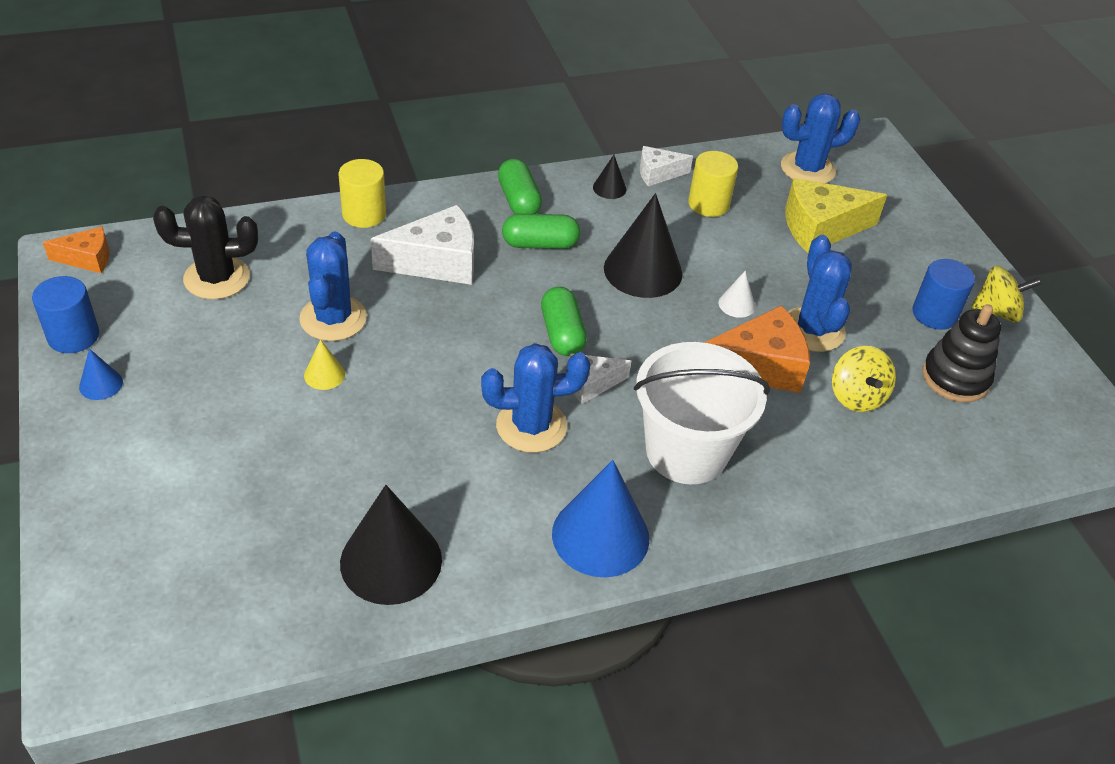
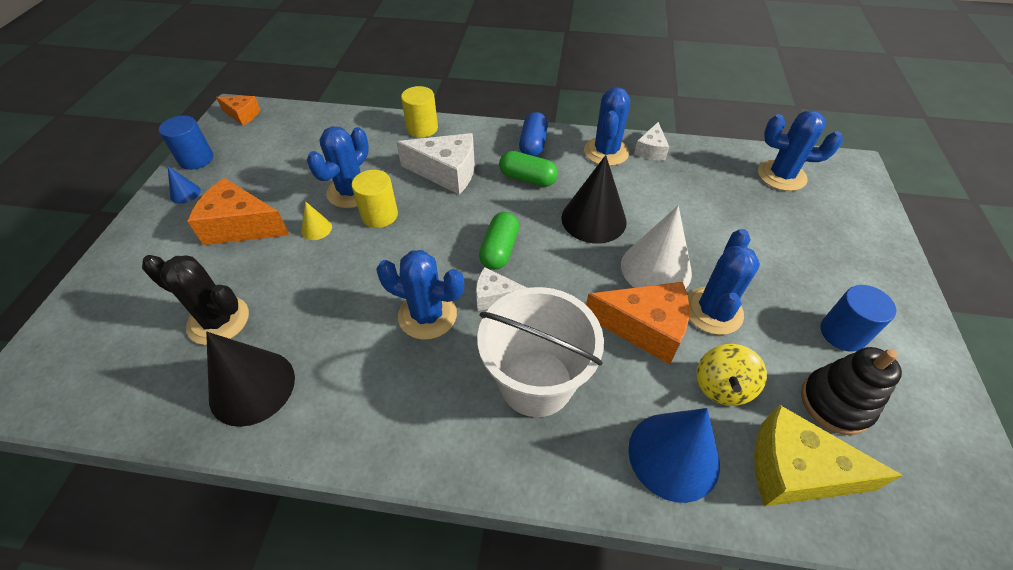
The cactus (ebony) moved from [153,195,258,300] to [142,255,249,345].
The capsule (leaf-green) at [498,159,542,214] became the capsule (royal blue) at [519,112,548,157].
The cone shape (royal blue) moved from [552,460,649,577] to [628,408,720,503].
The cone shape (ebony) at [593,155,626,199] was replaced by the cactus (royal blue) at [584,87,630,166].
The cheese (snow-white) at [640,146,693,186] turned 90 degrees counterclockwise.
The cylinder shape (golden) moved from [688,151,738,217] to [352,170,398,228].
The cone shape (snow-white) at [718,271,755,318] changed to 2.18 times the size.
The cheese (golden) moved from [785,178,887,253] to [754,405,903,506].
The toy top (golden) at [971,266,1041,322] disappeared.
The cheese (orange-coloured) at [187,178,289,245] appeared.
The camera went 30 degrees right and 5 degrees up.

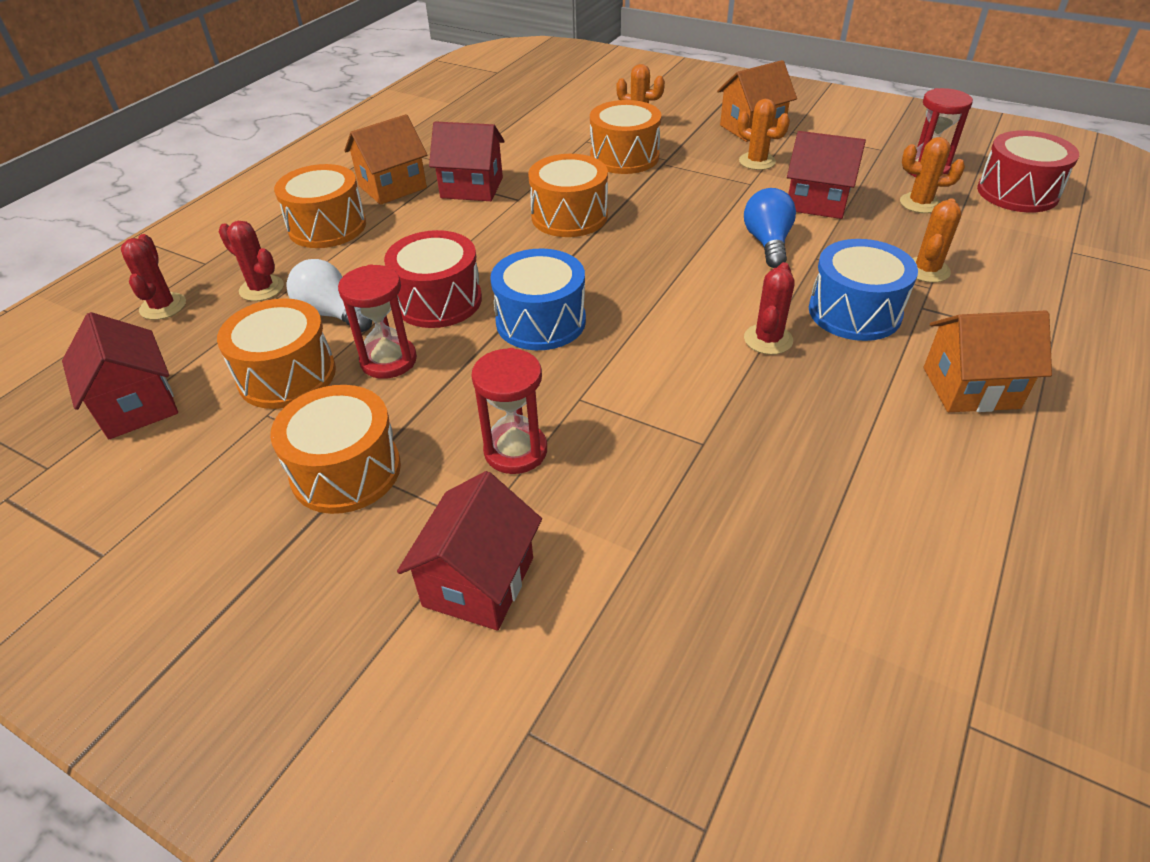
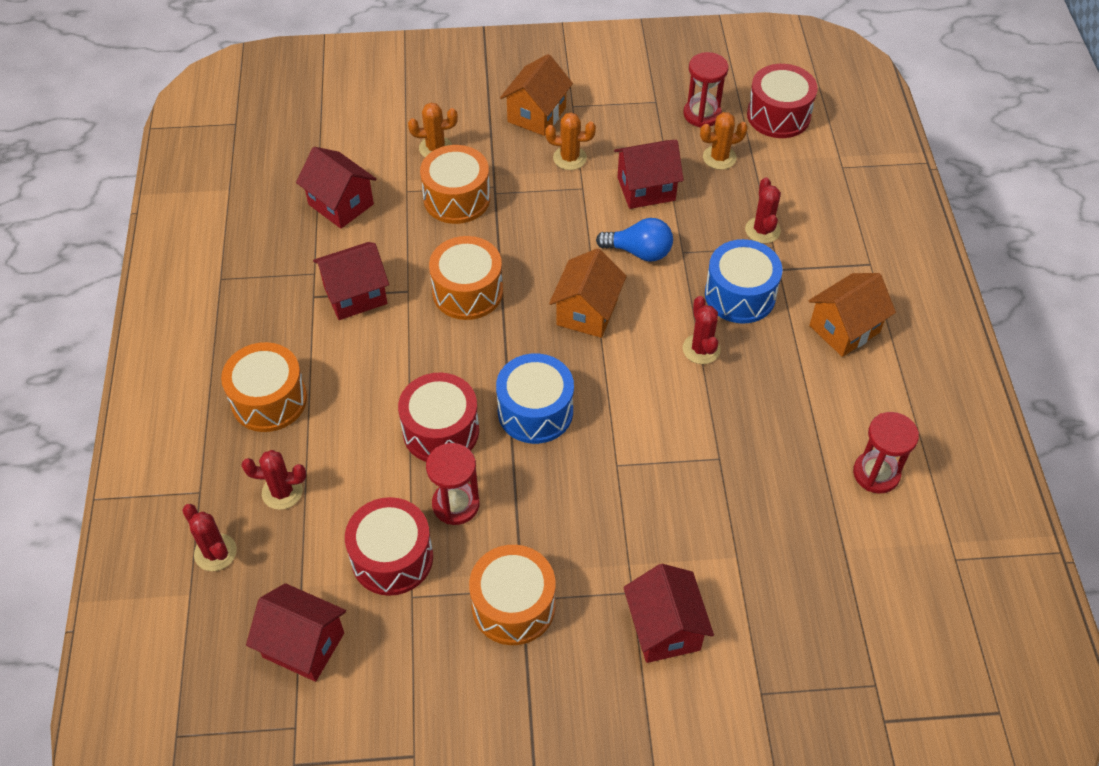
The snare drum (orange-coloured) at [217,298,336,409] became the snare drum (red) at [345,497,433,596].
The light bulb (snow-white) at [286,259,372,332] disappeared.
The cottage (orange-coloured) moved from [344,114,427,205] to [549,248,627,338].
The sand timer (red) moved from [472,348,547,474] to [853,412,919,494].
The light bulb (royal blue) at [744,188,796,268] turned 135 degrees clockwise.
The cactus (orange-coloured) at [912,198,962,283] became the cactus (red) at [745,177,781,243].
The cottage (red) at [296,147,377,229] appeared.
The camera went 35 degrees left and 10 degrees up.

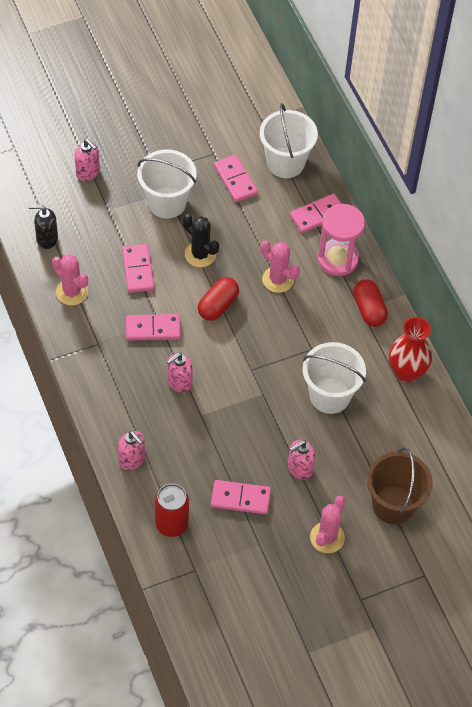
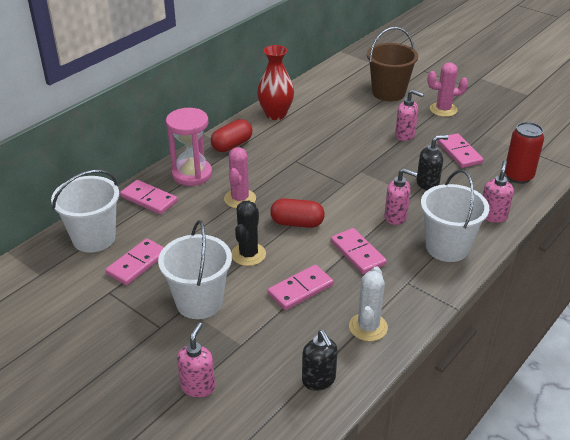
The cactus (rosy) at [52,254,88,305] became the cactus (snow-white) at [349,266,388,341].
The pail (snow-white) moved from [303,342,366,414] to [421,169,489,262].
The pump bottle (ebony) at [417,135,448,190] appeared.
The camera went 115 degrees left and 20 degrees down.

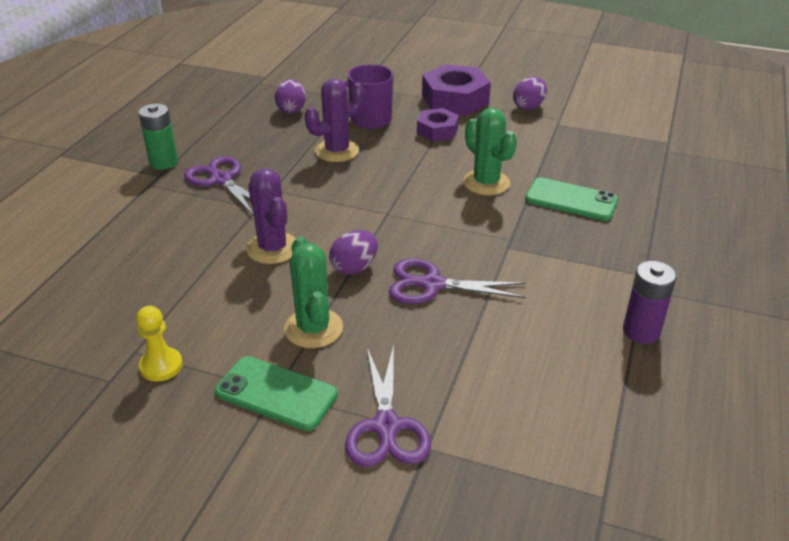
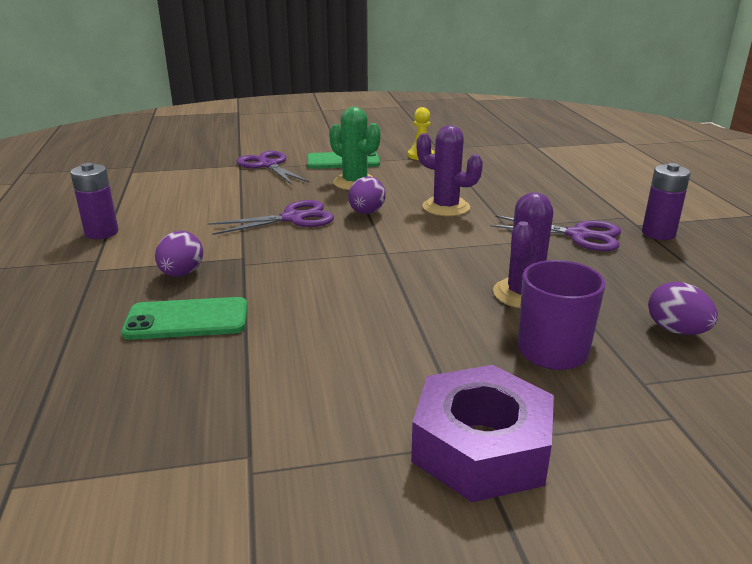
The battery (leaf-green) at [138,104,178,170] became the battery (violet) at [642,163,690,240].
The hex nut (violet) at [417,108,459,142] disappeared.
The cactus (leaf-green) at [463,108,517,195] disappeared.
The egg shape (violet) moved from [513,77,547,110] to [155,231,203,277].
The camera went 150 degrees right and 10 degrees down.

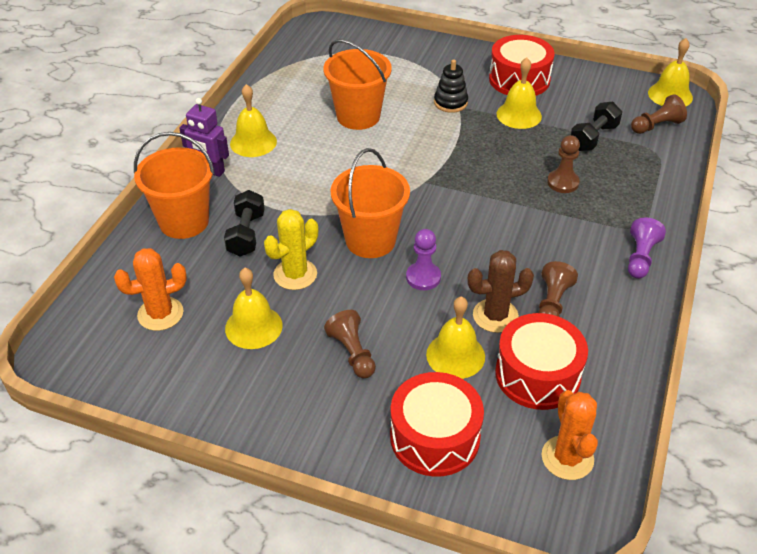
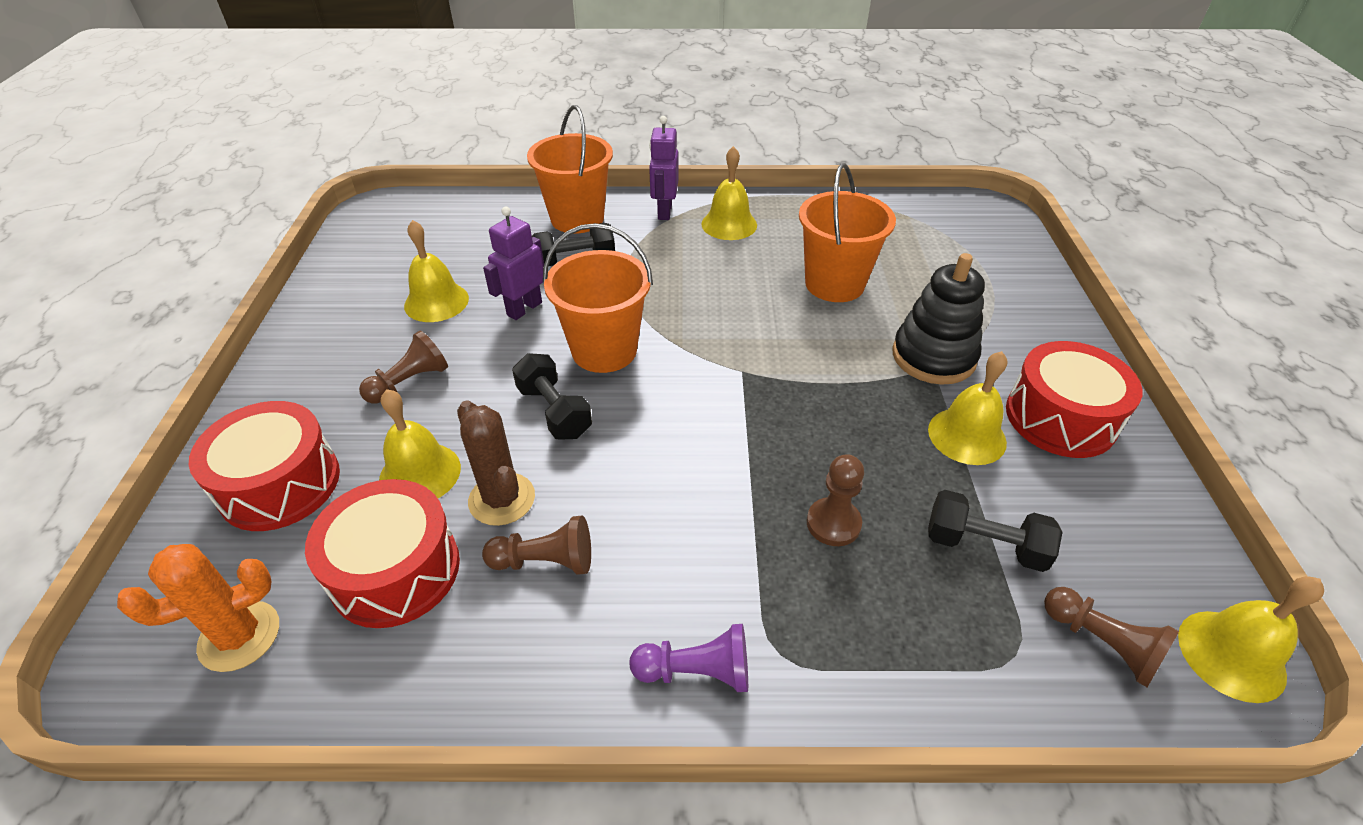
The cactus (orange-coloured) at [114,248,187,331] disappeared.
The cactus (golden) at [264,209,318,290] was replaced by the toy robot (violet) at [483,207,544,320].
The pawn (violet) at [406,229,441,290] was replaced by the dumbbell (ebony) at [512,353,592,440].
The stacking rings (ebony) at [434,59,468,113] changed to 1.58 times the size.
The camera went 70 degrees right and 0 degrees up.

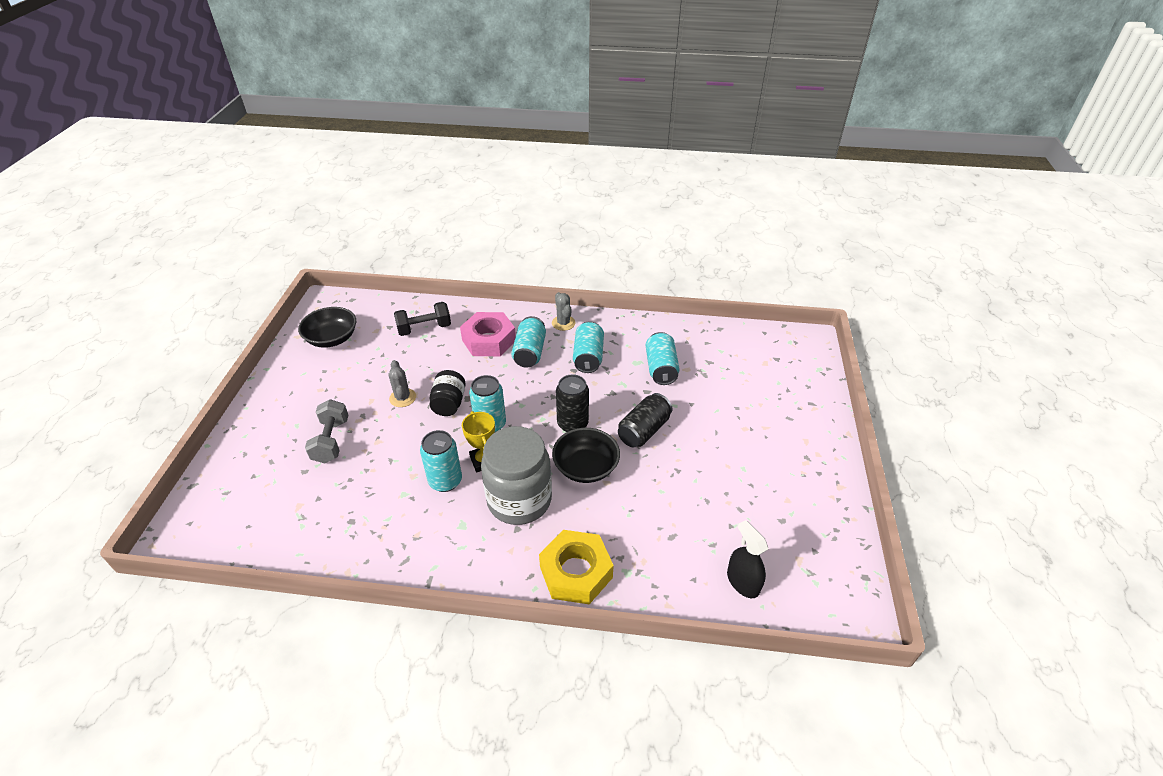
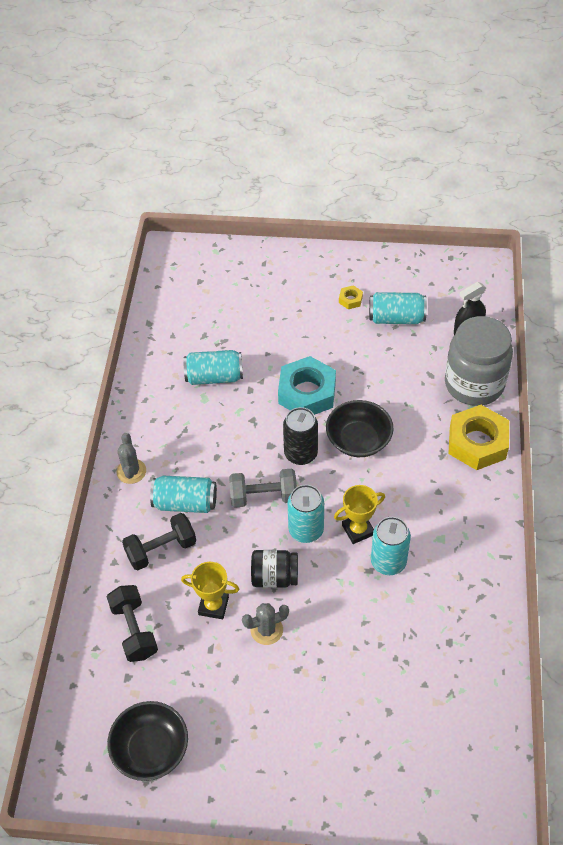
The dumbbell (ash-grey) moved from [305,399,348,463] to [229,469,297,508].
The hex nut (rosy) at [460,312,516,356] was replaced by the dumbbell (ebony) at [122,513,196,570].
The preserve jar (ash-grey) moved from [481,426,552,525] to [445,316,513,406].
The cactus (ash-grey) at [552,292,576,331] turned 75 degrees counterclockwise.
The tin (aqua) moved from [573,321,604,373] to [369,292,427,324].
The tin (ebony) at [618,393,672,447] was replaced by the hex nut (aqua) at [278,356,336,415].
The prize cup (golden) at [181,562,239,619] appeared.
The hex nut (golden) at [339,285,363,309] appeared.
The camera went 90 degrees left and 10 degrees up.

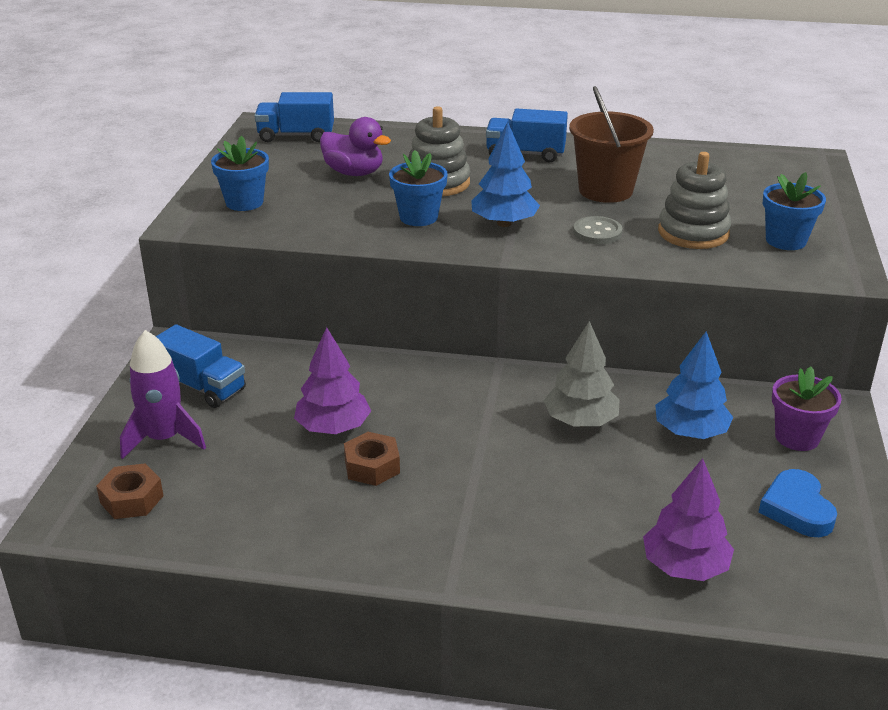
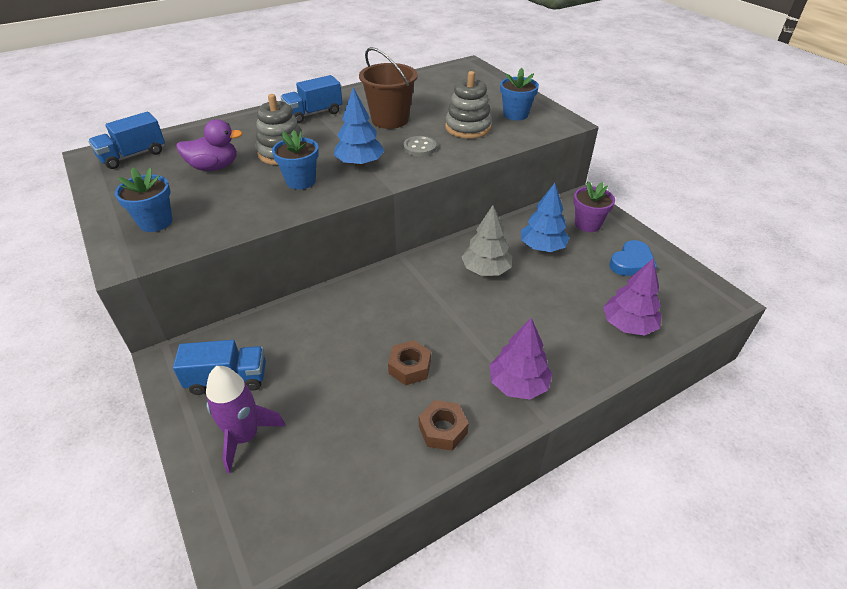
The hex nut (russet) moved from [96,463,164,519] to [419,400,469,451].
The tree (violet) moved from [294,327,371,434] to [490,318,552,400].
The love heart (royal blue) at [758,469,837,537] turned 90 degrees counterclockwise.
The camera went 40 degrees left and 10 degrees up.

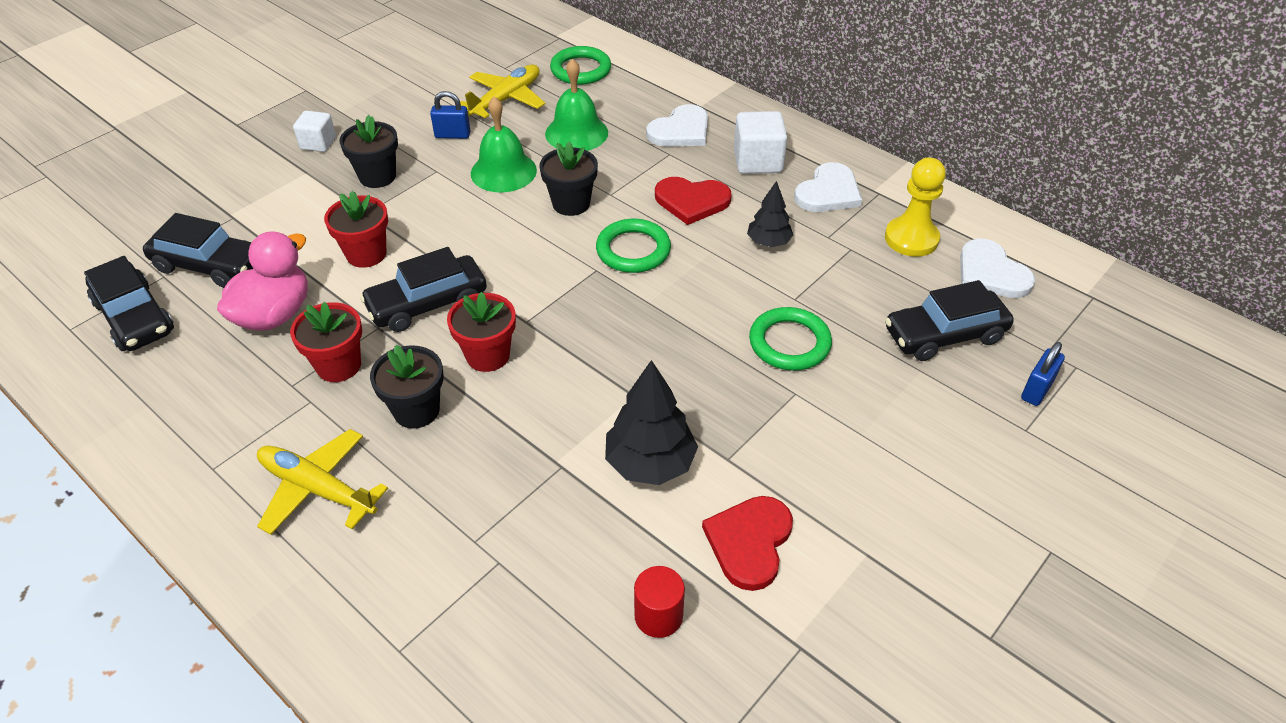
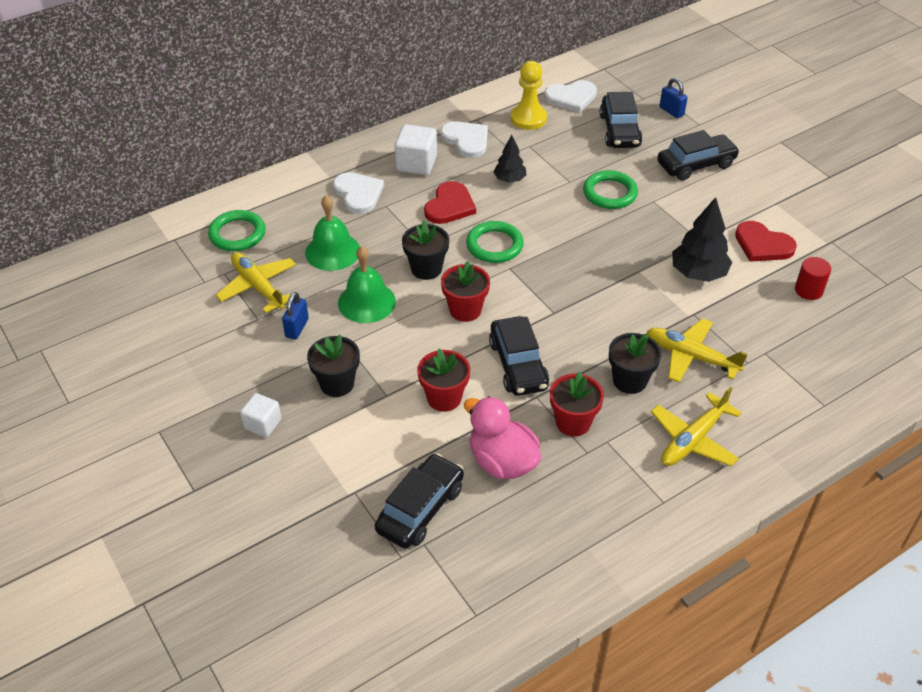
The automobile (ebony) moved from [84,256,174,351] to [657,130,740,181].
The potted plant (red) moved from [447,292,516,372] to [441,261,490,322].
The aeroplane (golden) at [647,318,748,383] appeared.
The camera went 75 degrees left and 0 degrees up.

